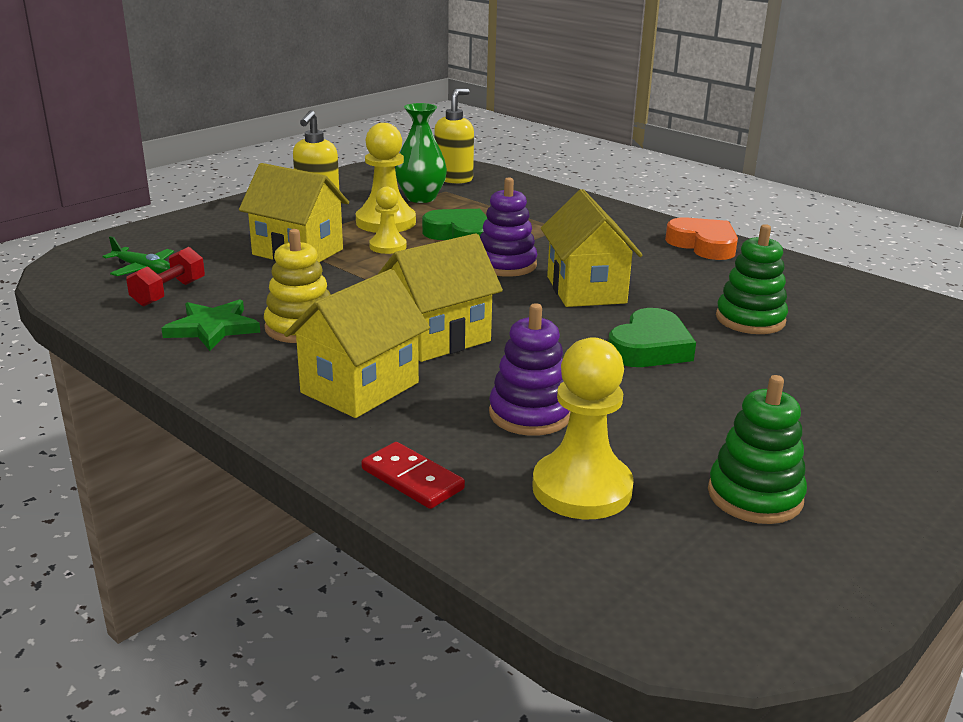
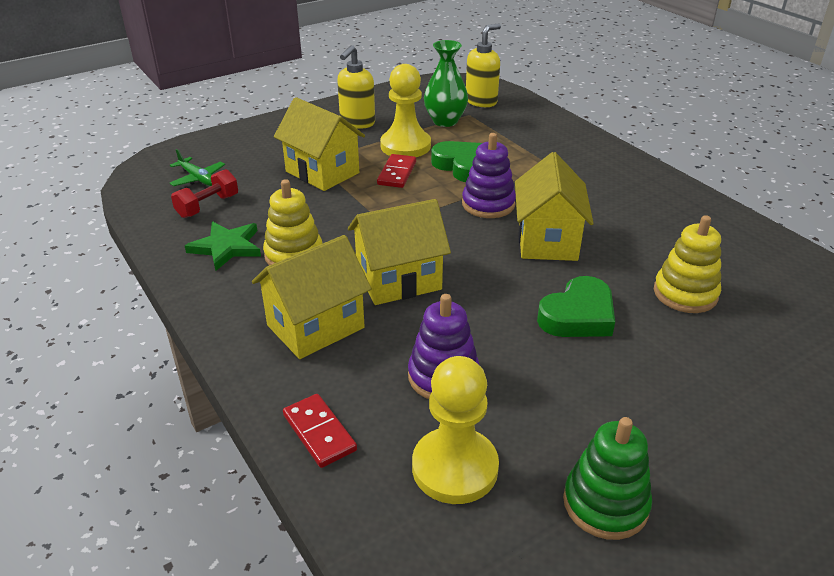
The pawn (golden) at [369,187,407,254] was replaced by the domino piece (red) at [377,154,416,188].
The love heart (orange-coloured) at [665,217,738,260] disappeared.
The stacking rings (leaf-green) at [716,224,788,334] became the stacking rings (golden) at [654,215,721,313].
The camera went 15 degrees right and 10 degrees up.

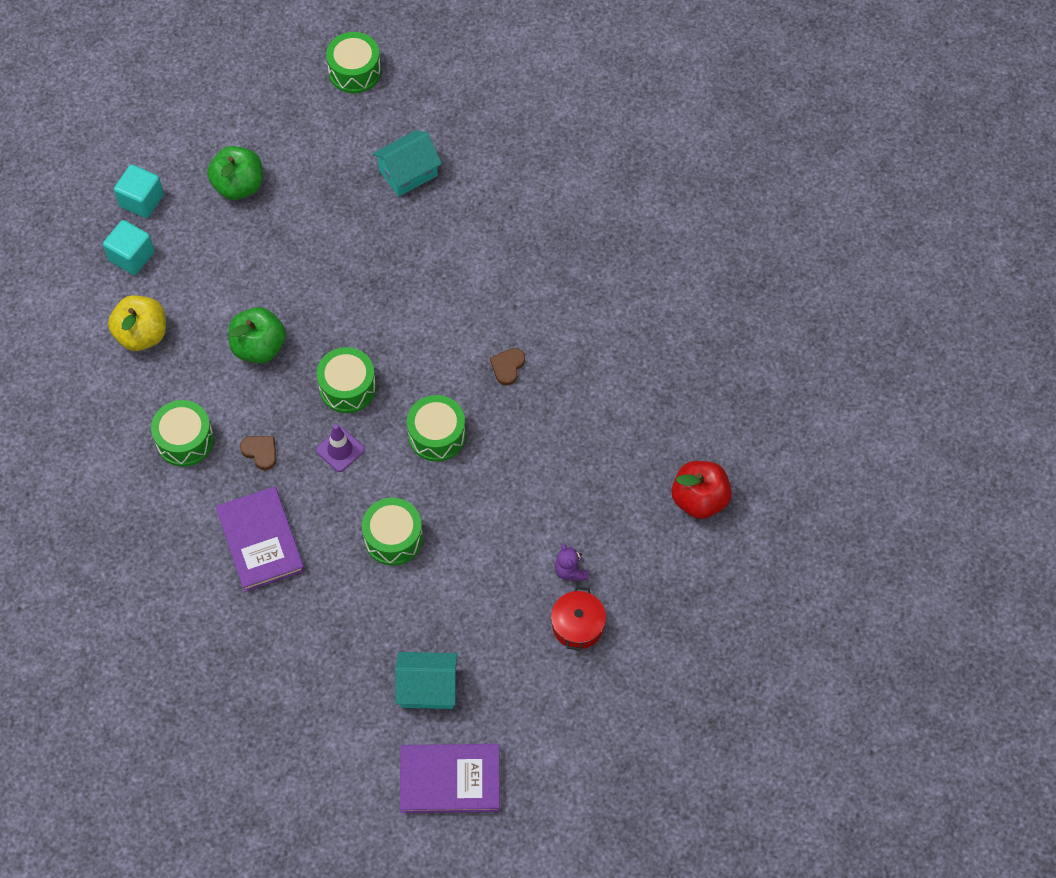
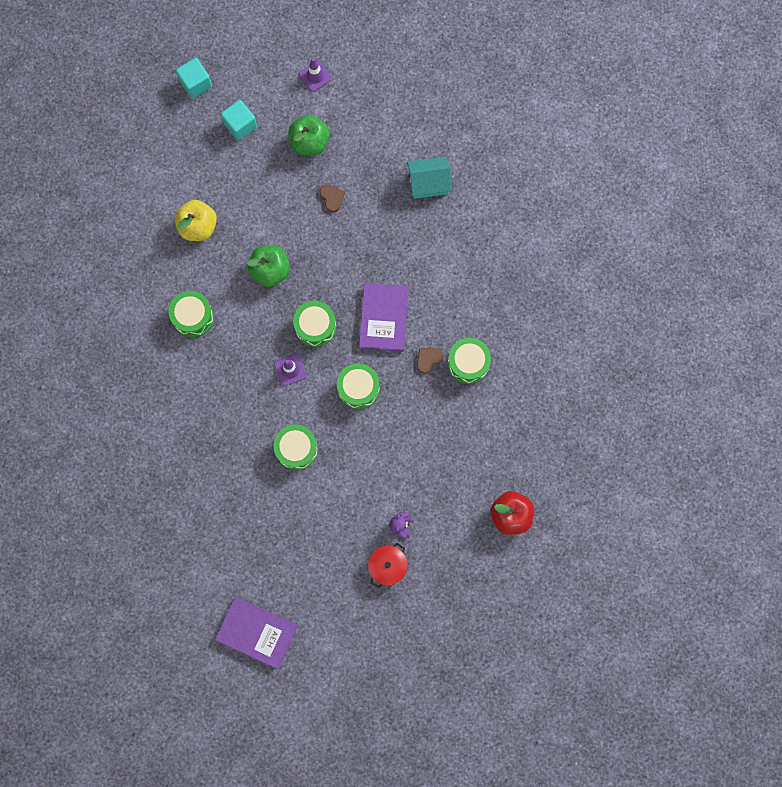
The cube (aqua) moved from [103,220,154,275] to [176,58,212,99].
The book (violet) moved from [216,486,305,592] to [359,283,409,352].
The love heart (russet) moved from [240,436,277,470] to [320,184,345,213].
The snare drum (leaf-green) moved from [326,32,381,93] to [448,338,491,384].
The cottage (aqua) at [395,652,458,709] disappeared.
The road cone (violet) at [299,58,332,92] appeared.
The camera went 25 degrees right and 15 degrees up.

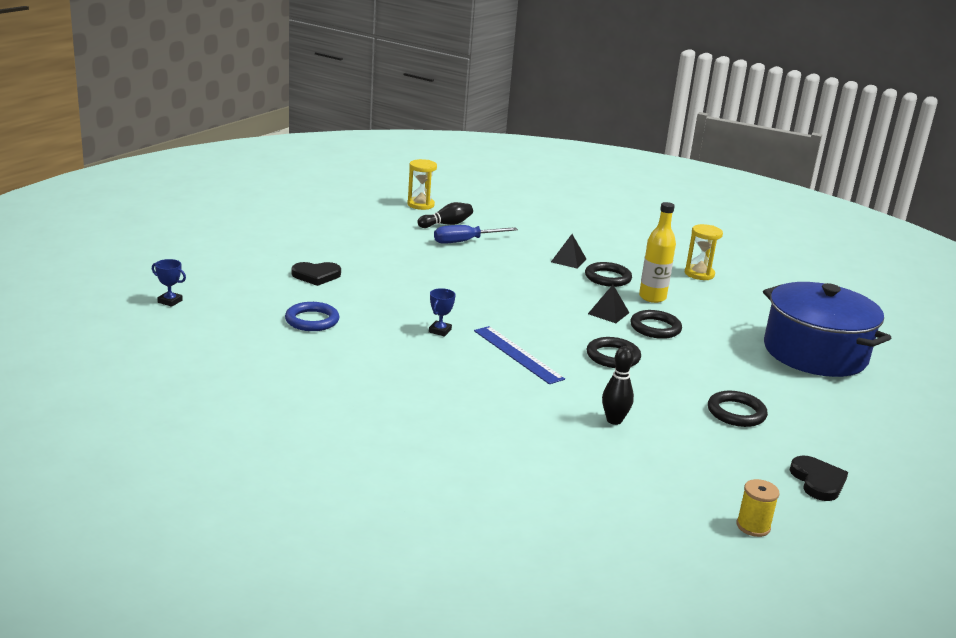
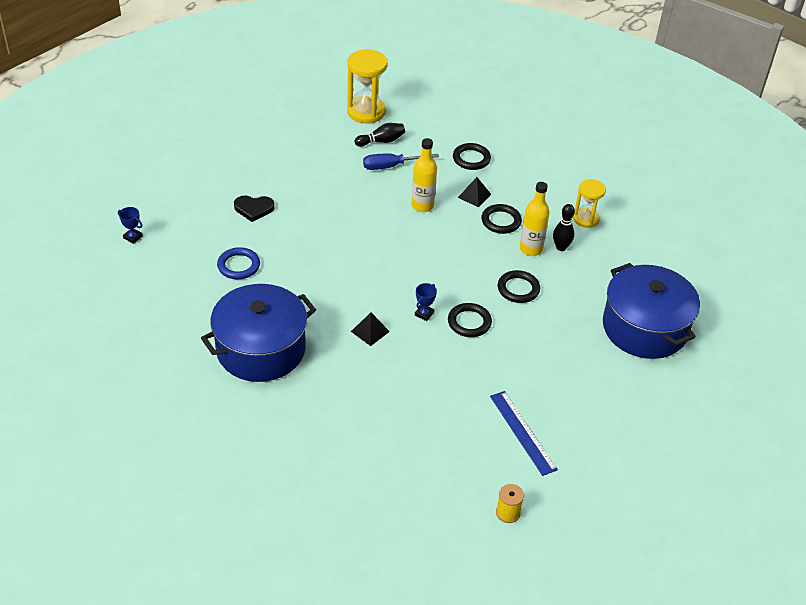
The sand timer (golden) at [407,159,437,210] changed to 1.61 times the size.
The prize cup (royal blue) moved from [429,288,456,337] to [415,283,437,321].
The measuring stick (royal blue) moved from [474,326,565,384] to [490,391,558,476].
The pyramid (ebony) moved from [588,285,629,323] to [351,313,390,346].
The skittle (ebony) moved from [602,346,634,425] to [553,204,575,251].
The hoop (ebony) moved from [708,391,768,427] to [453,143,491,170].
The love heart (ebony) at [790,455,848,501] disappeared.
The cooking pot (royal blue) at [201,284,316,382] appeared.
The flask (golden) at [412,138,437,212] appeared.
The camera went 10 degrees right and 20 degrees up.

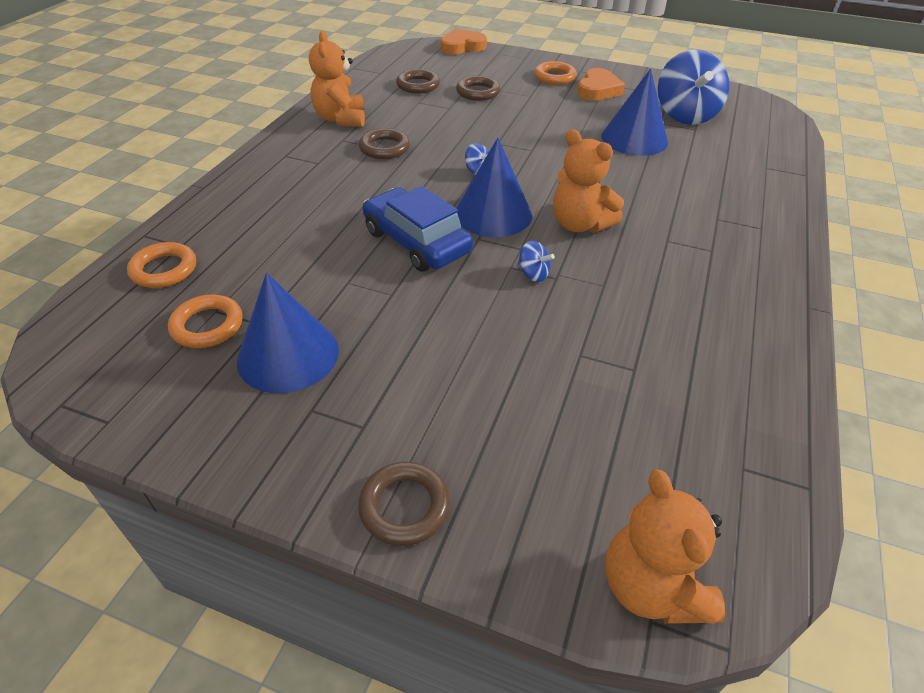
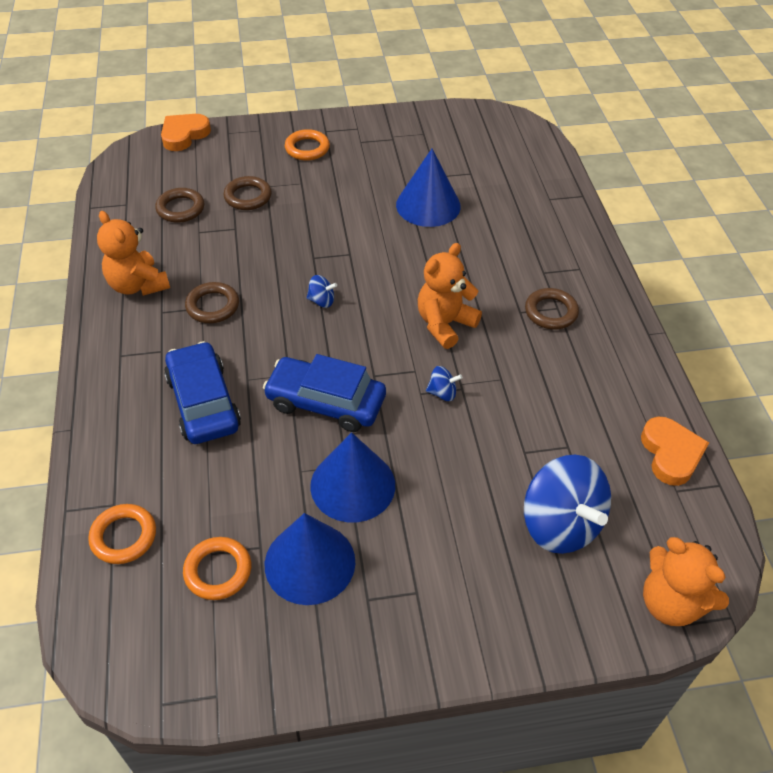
The hoop (russet) moved from [358,461,450,546] to [525,288,579,329].
The cone shape (royal blue) moved from [456,138,532,237] to [310,432,395,522].
The teddy bear (orange-coloured) at [553,129,624,233] turned 120 degrees clockwise.
The love heart (orange-coloured) moved from [577,68,625,101] to [641,417,709,486].
The toy top (royal blue) moved from [658,50,729,125] to [524,455,611,554].
The automobile (royal blue) at [164,341,241,444] appeared.
The camera went 30 degrees left and 5 degrees up.

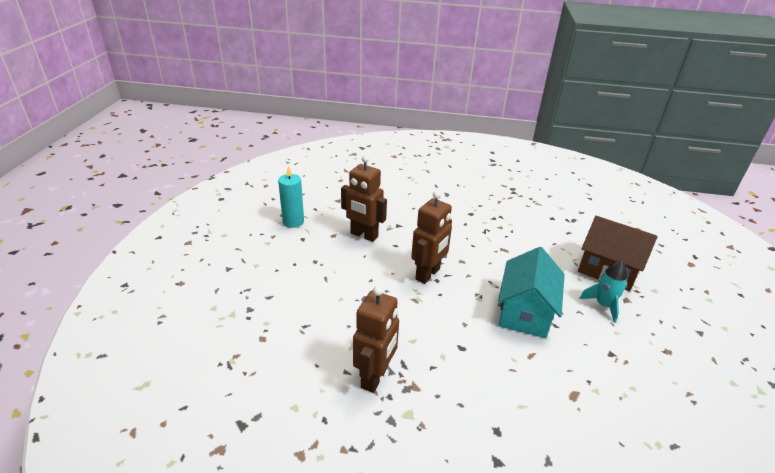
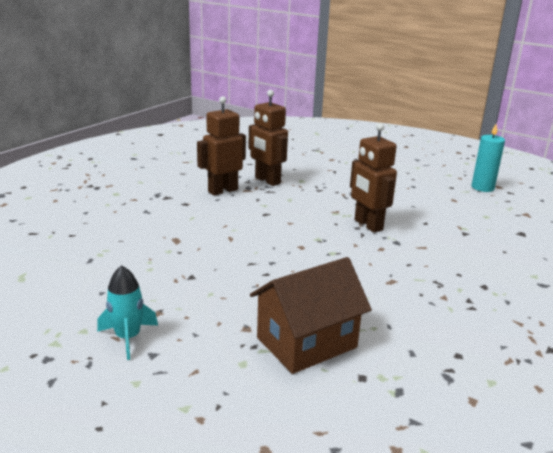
The toy robot (russet) moved from [341,156,387,242] to [197,96,246,196].
The cottage (aqua) at [498,247,565,338] disappeared.
The spaceship (aqua) moved from [579,261,628,323] to [97,265,158,360].
The camera went 115 degrees right and 10 degrees down.

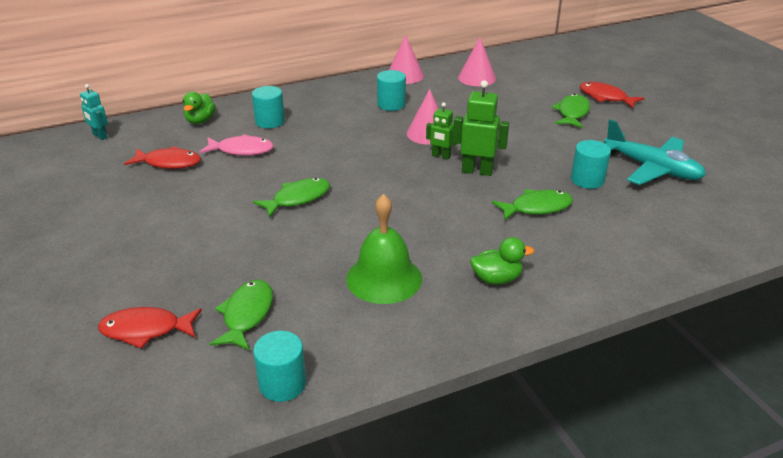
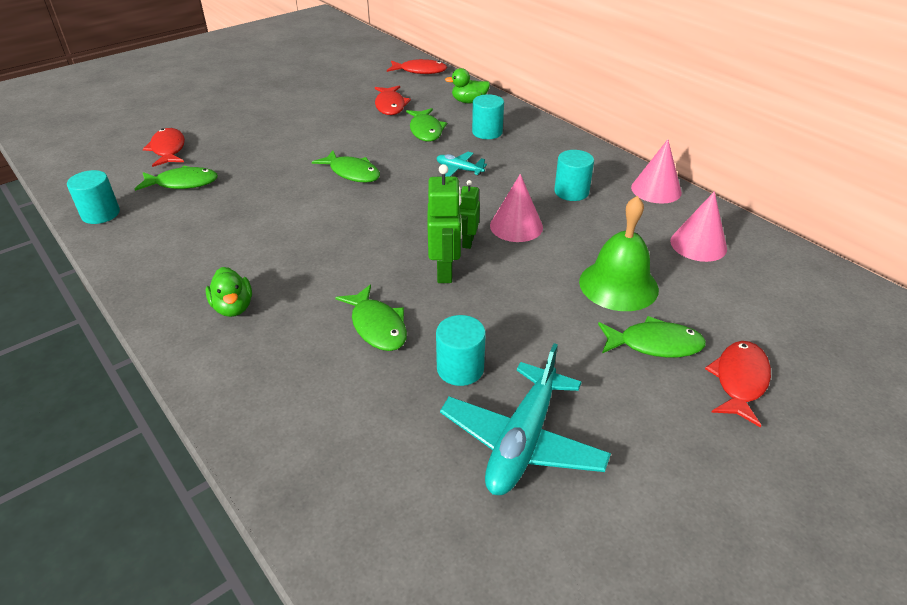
The toy robot (aqua) at [80,84,108,140] was replaced by the toy fish (red) at [387,59,447,74].
The toy fish (rosy) at [200,134,274,156] became the toy fish (leaf-green) at [406,108,447,141].
The school bell (leaf-green) moved from [346,194,422,304] to [579,196,659,311].
The aeroplane (aqua) at [437,152,487,177] appeared.
The camera went 75 degrees right and 5 degrees up.

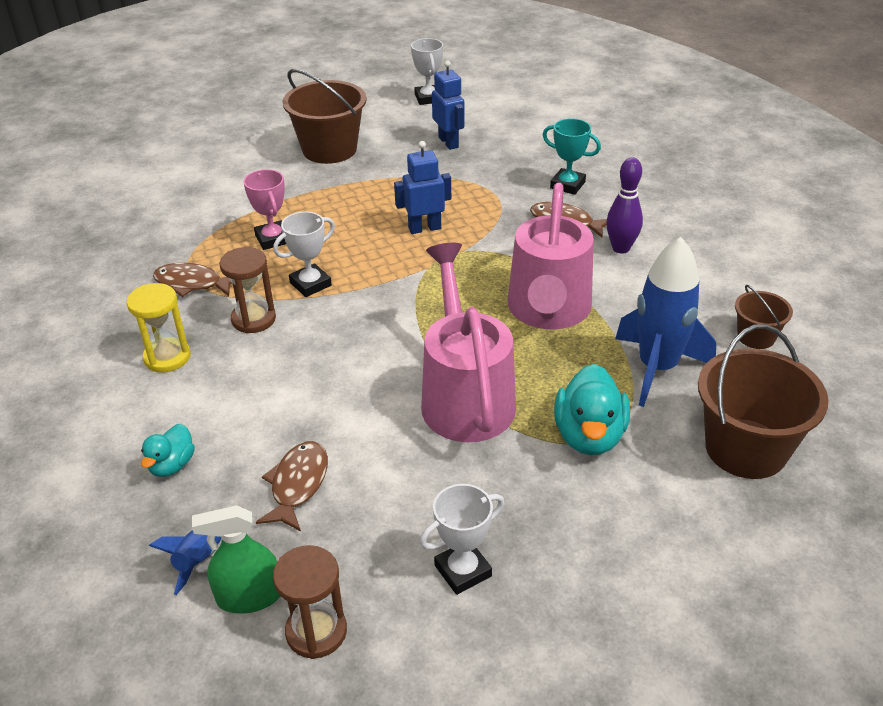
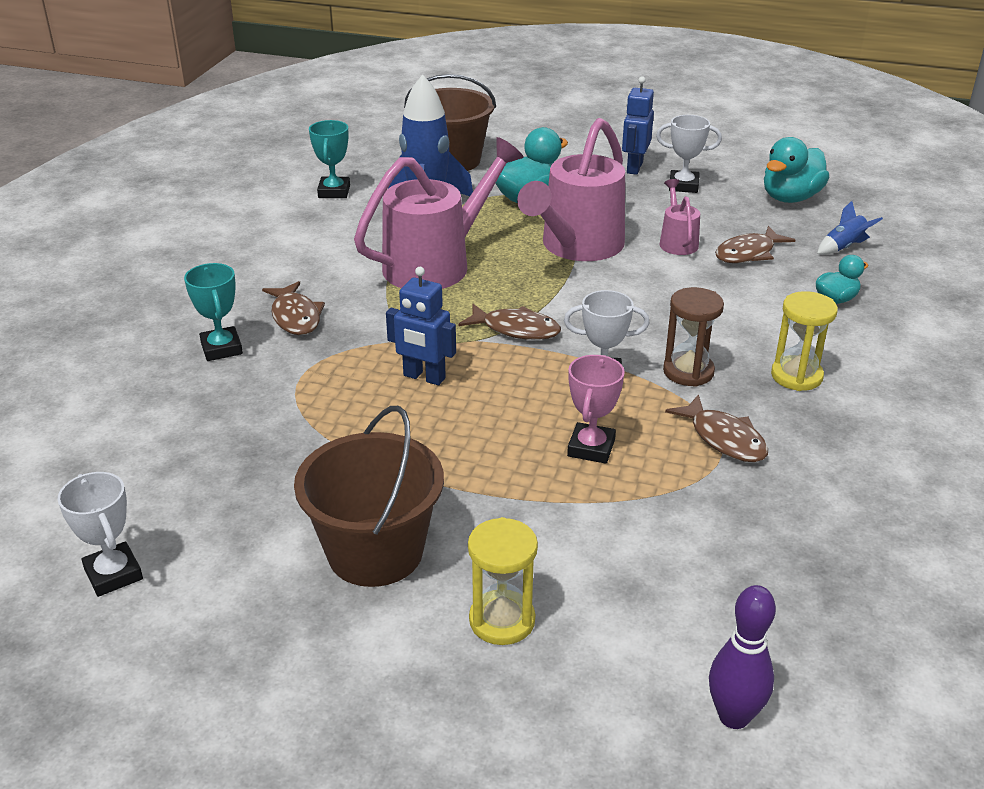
The sprayer (leaf-green) at [192,505,280,614] disappeared.
The sand timer (russet) at [273,545,347,659] was replaced by the duck (aqua) at [764,137,829,203].
The prize cup (snow-white) at [411,38,443,105] turned 60 degrees counterclockwise.
The toy robot (royal blue) moved from [432,60,464,150] to [622,76,654,175].
The skittle (violet) moved from [606,157,643,254] to [709,585,776,729].
The pail (russet) at [735,285,793,349] was replaced by the prize cup (aqua) at [309,120,350,198].
The toy fish (russet) at [458,304,561,340] appeared.
The sand timer (golden) at [468,517,538,645] appeared.
The watering can (rosy) at [660,179,700,255] appeared.
The camera went 140 degrees left and 5 degrees down.

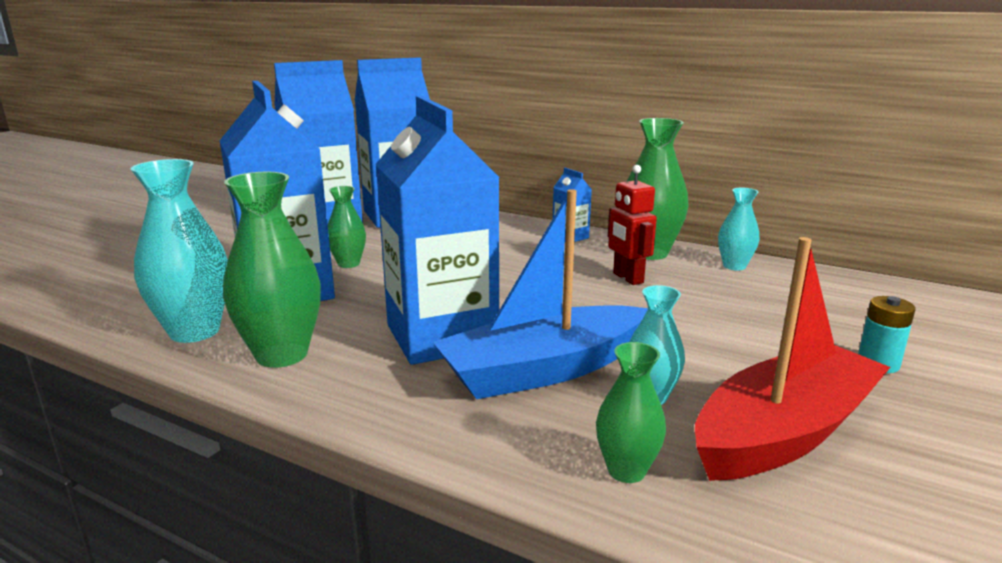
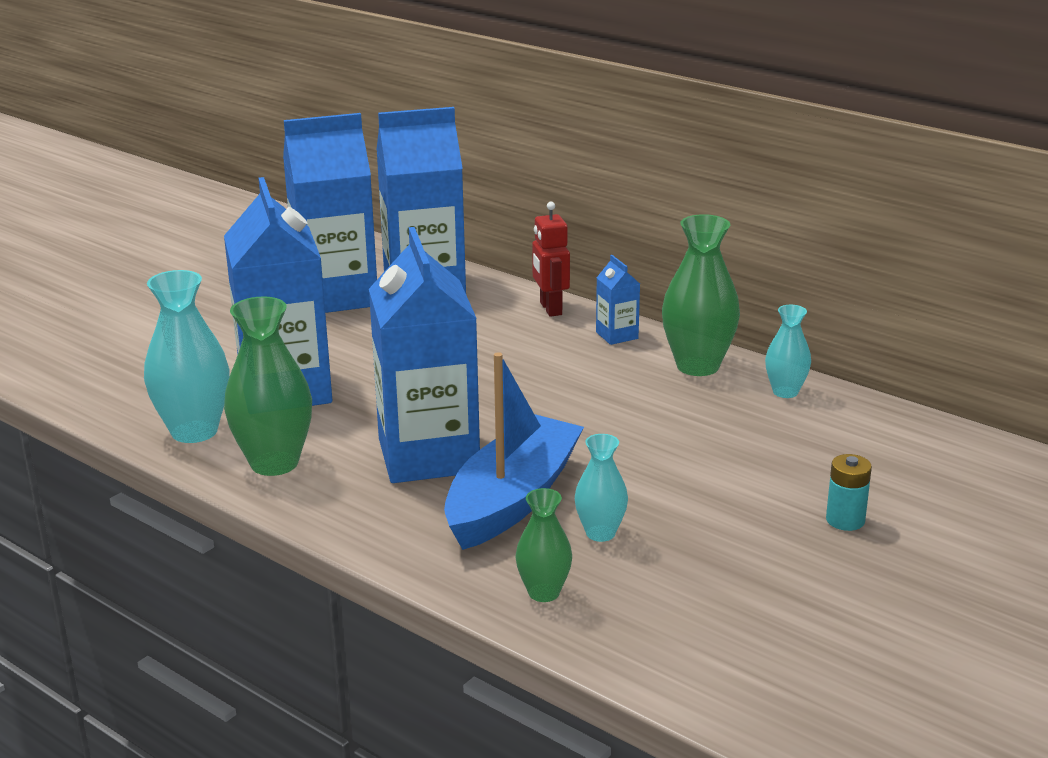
The tall vase (leaf-green) at [328,186,366,268] disappeared.
The toy boat (royal blue) at [433,189,648,399] turned 135 degrees clockwise.
The toy robot (red) moved from [608,165,657,285] to [532,202,570,317].
The toy boat (red) at [695,237,891,481] disappeared.
The camera went 10 degrees right and 5 degrees up.

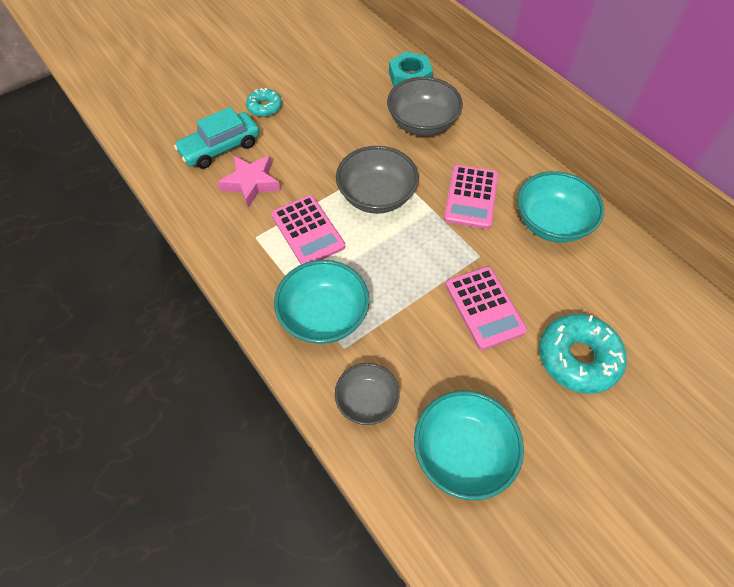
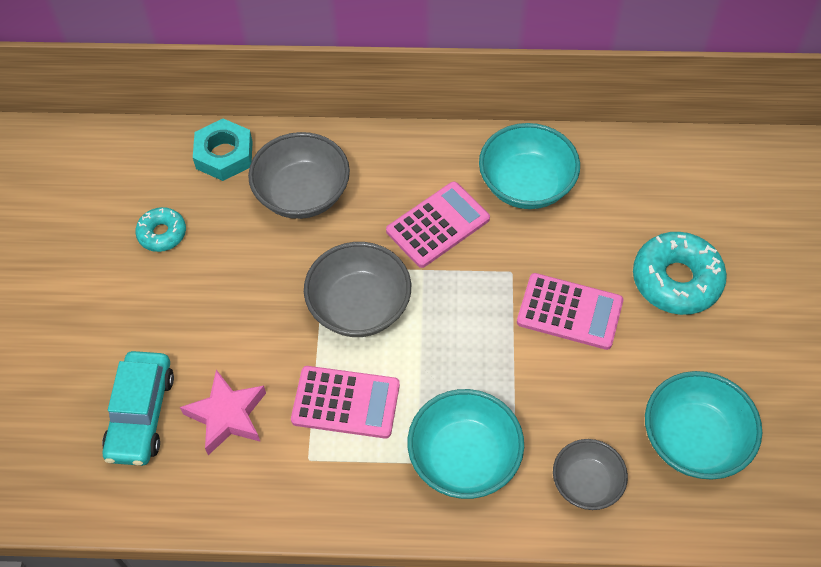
The doughnut (aqua) moved from [246,88,282,117] to [135,207,186,252].
The calculator (rosy) at [444,165,498,229] turned 90 degrees counterclockwise.
The camera went 50 degrees left and 0 degrees up.

